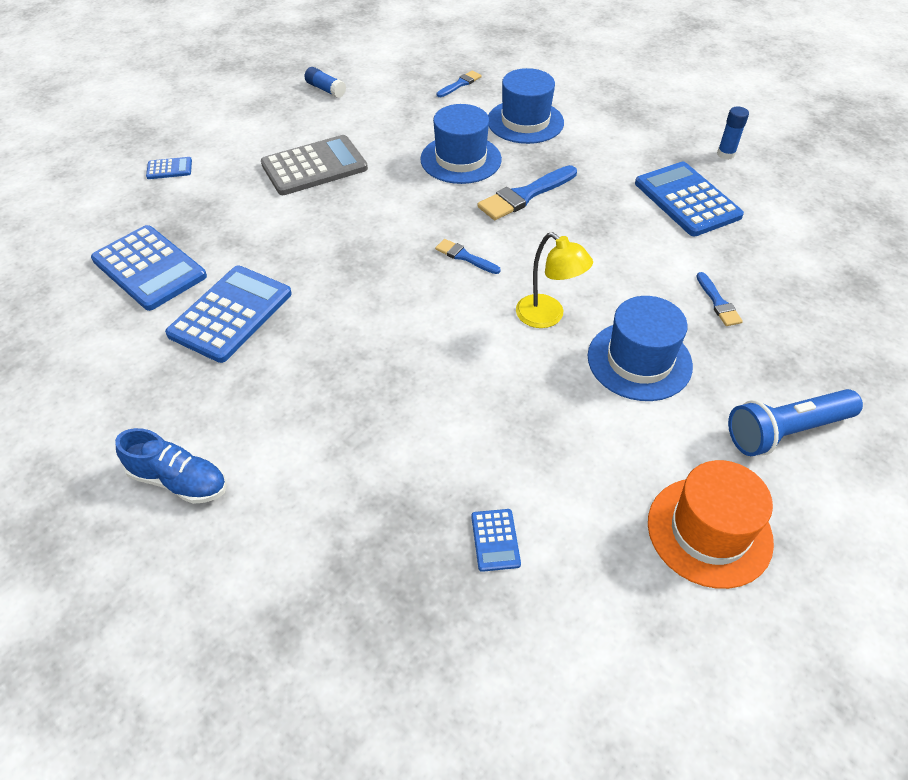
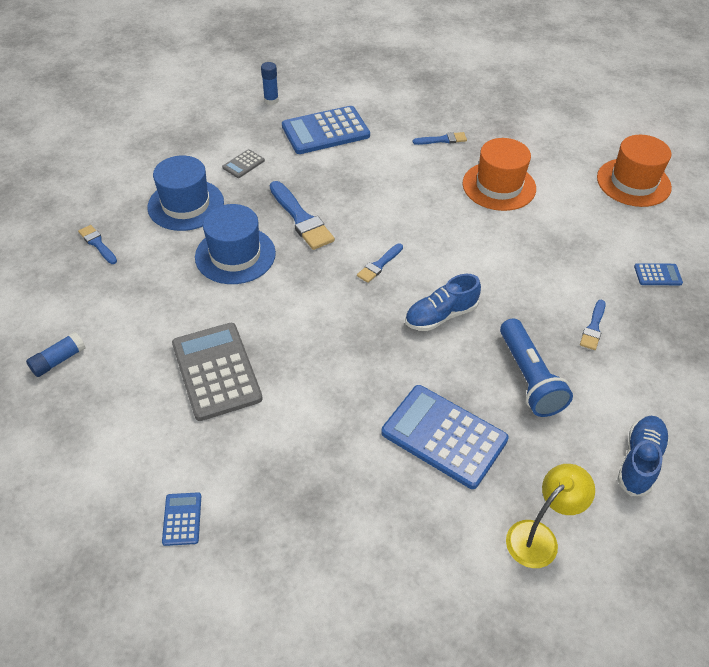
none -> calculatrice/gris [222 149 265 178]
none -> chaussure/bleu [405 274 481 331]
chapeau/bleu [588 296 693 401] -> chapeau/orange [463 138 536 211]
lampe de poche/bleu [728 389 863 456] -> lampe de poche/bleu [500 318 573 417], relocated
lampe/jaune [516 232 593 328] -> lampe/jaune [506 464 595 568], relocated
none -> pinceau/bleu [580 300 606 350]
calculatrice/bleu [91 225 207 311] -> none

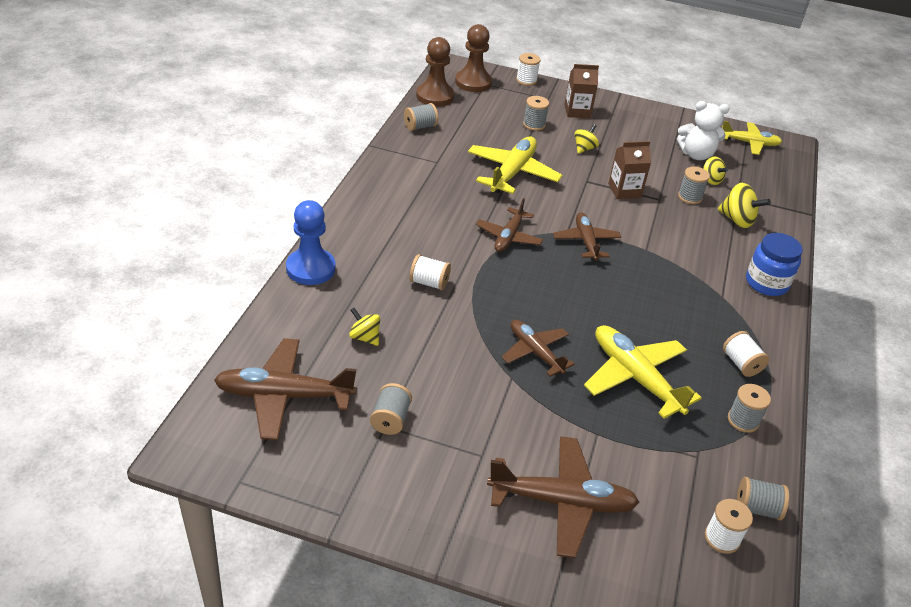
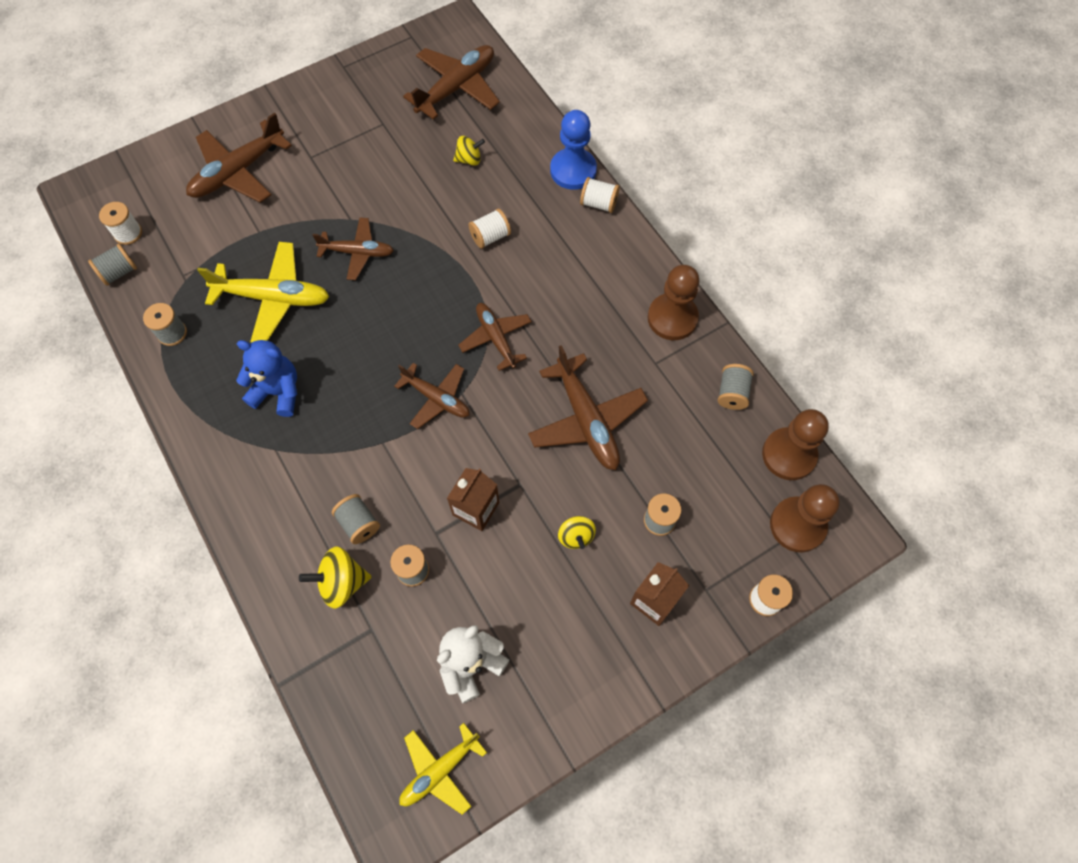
none -> ours en peluche/bleu [236 340 297 417]
bobine/gris [370 383 412 435] -> bobine/gris [332 494 380 544], relocated
avion/jaune [468 136 562 194] -> avion/marron [528 345 648 470]
bobine/blanc [723 331 769 377] -> bobine/blanc [580 177 620 213], relocated
none -> pion/marron [648 265 700 340]
toupie/jaune [703 156 728 185] -> none
bocal/bleu [746 233 803 296] -> none

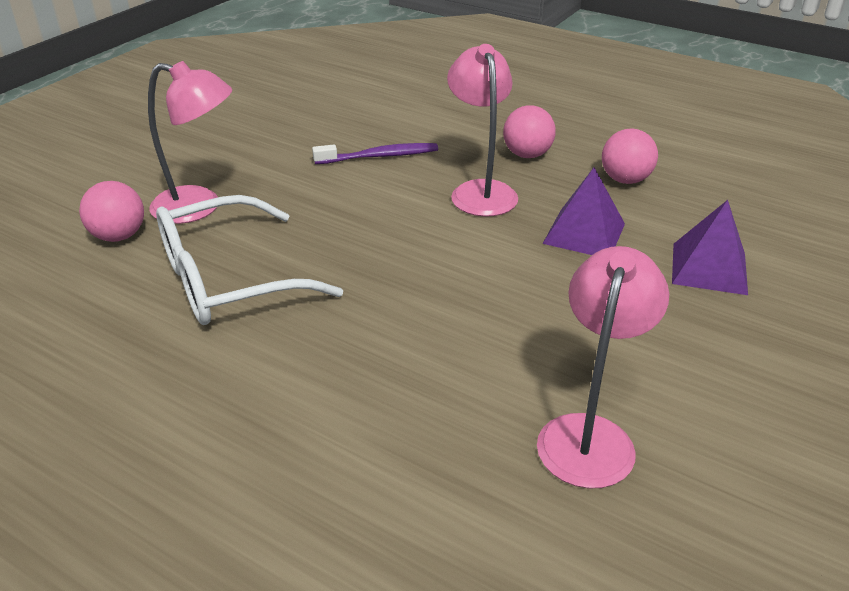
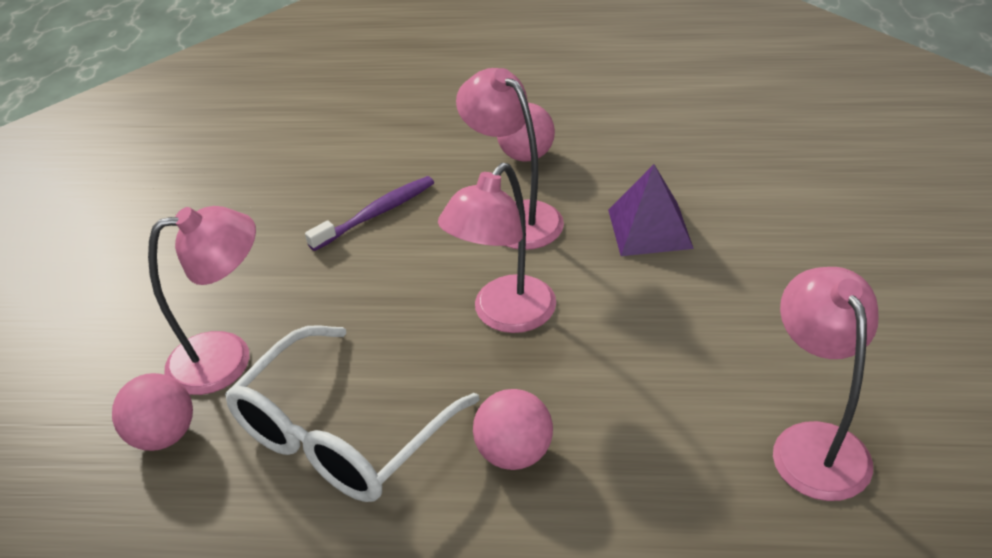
none -> lampe/rose [438 163 556 333]
balle/rose [602 128 658 184] -> balle/rose [473 389 553 470], relocated
pyramide/violet [672 200 748 295] -> none

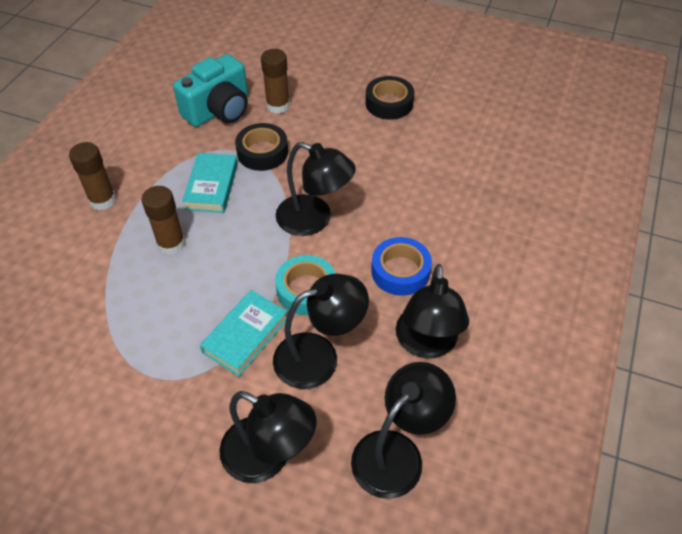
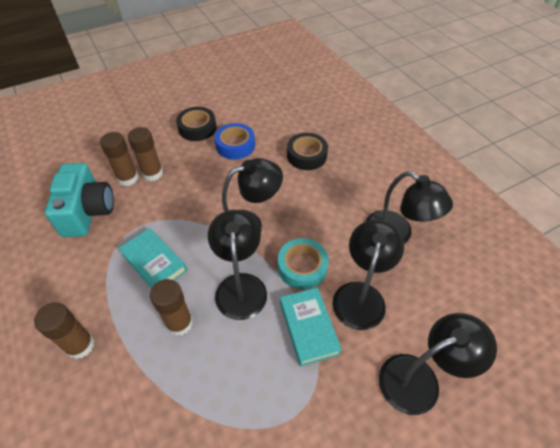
none -> bâton de colle/marron [128 127 163 181]
lampe/noir [351 362 456 499] -> lampe/noir [208 210 267 320], relocated
ruban adhésif/bleu [371 237 432 296] -> ruban adhésif/bleu [214 123 255 160], relocated
ruban adhésif/noir [235 123 288 171] -> ruban adhésif/noir [287 133 328 170], relocated

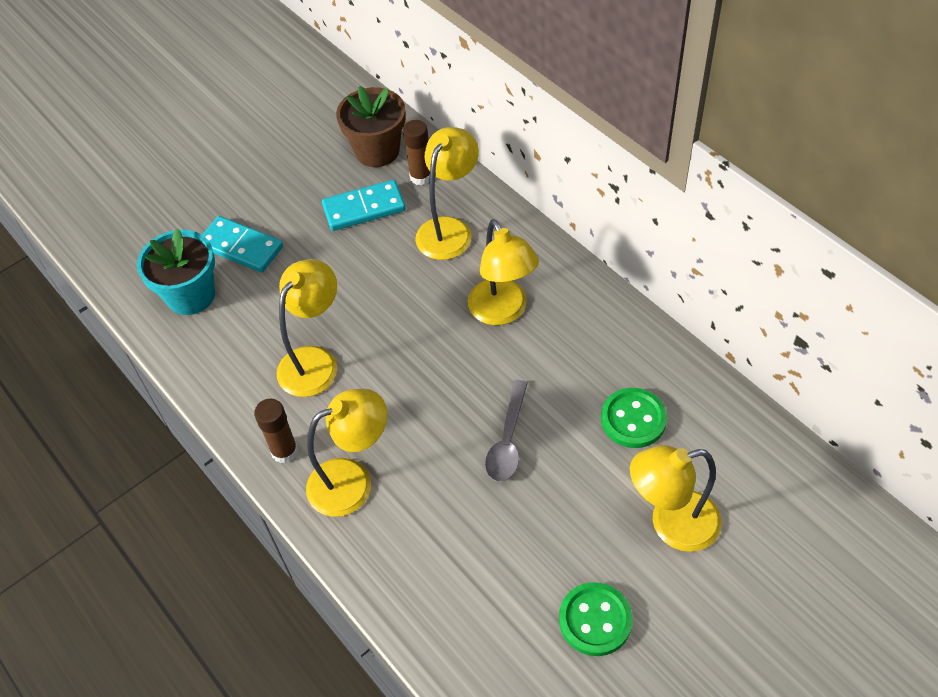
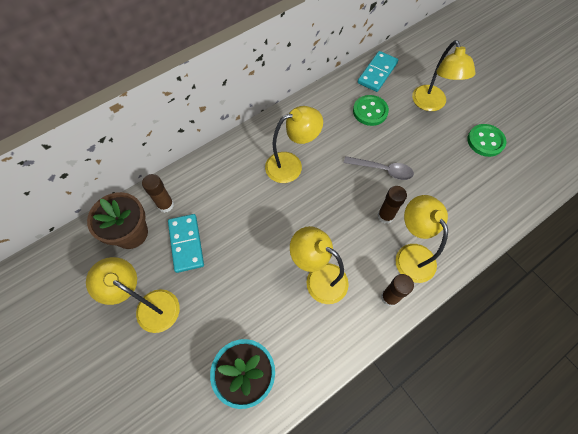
lampe/jaune [415 127 479 260] -> lampe/jaune [86 257 180 333], relocated
domino/turquoise [202 216 283 272] -> domino/turquoise [358 51 398 92], relocated
none -> bâton de colle/marron [378 186 407 223]

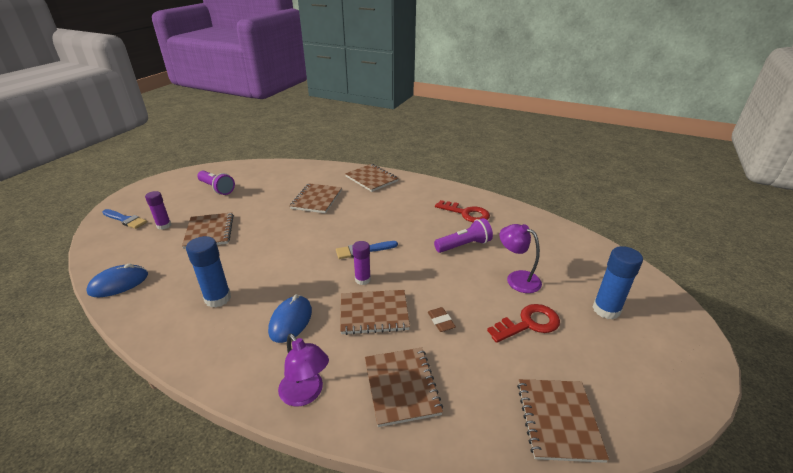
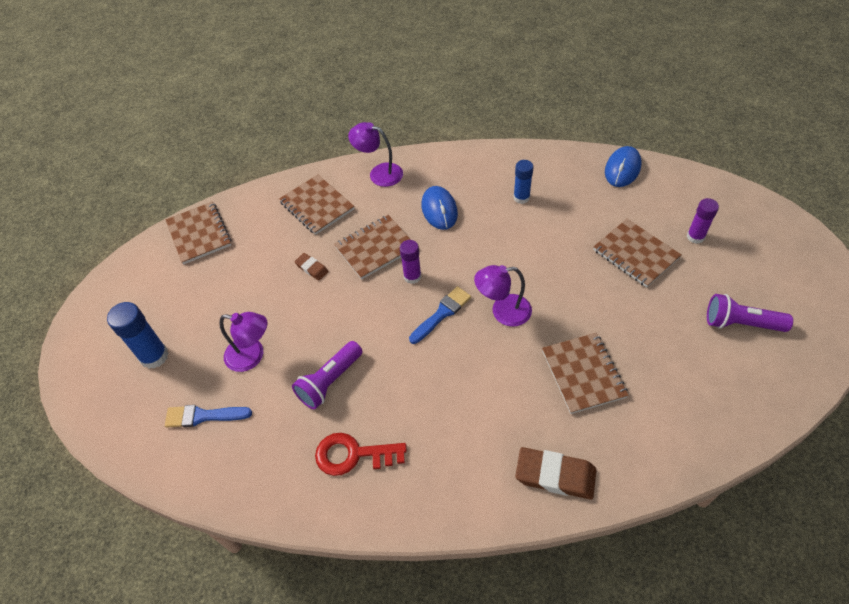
pinceau/bleu [103 209 147 229] -> pinceau/bleu [165 405 252 428], relocated
none -> lampe/violet [474 265 532 327]
bâton de colle/bleu [186 236 231 308] -> bâton de colle/bleu [513 160 534 204], x0.66
carnet/marron [345 164 399 192] -> gomme/marron [515 447 596 500]
clé/rouge [487 304 560 343] -> none

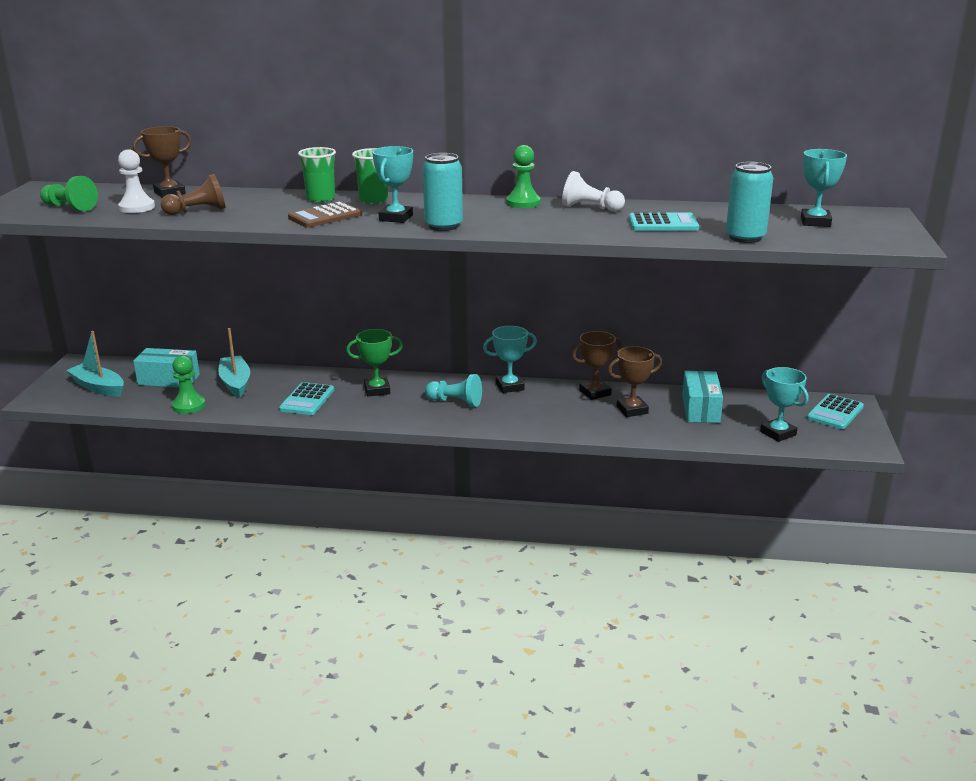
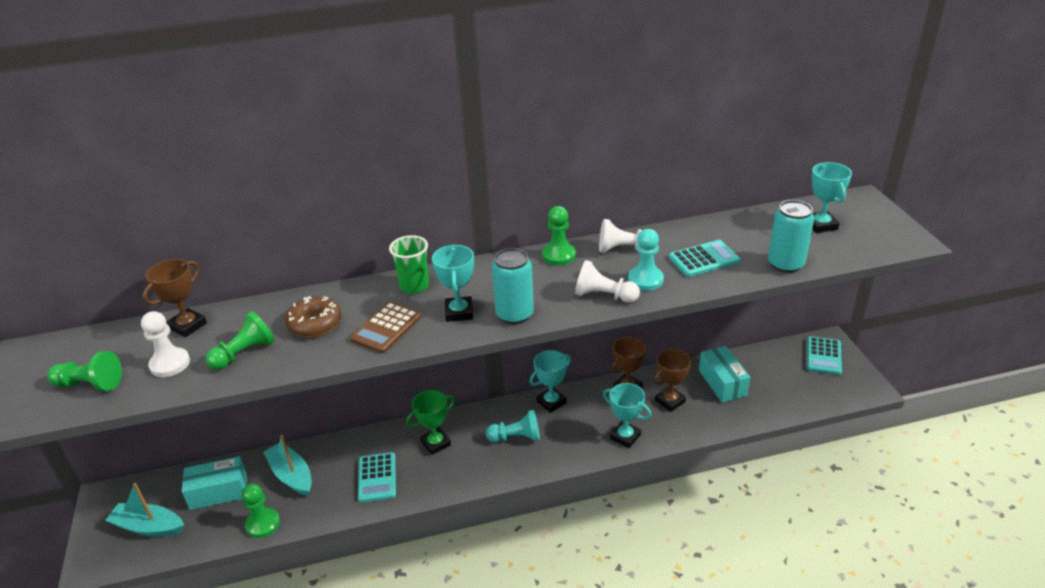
pion/marron [161 174 226 215] -> pion/vert [206 311 275 370]
none -> beignet/marron [285 296 341 337]
none -> pion/blanc [575 260 640 303]
trophée/turquoise [760 367 808 442] -> trophée/turquoise [603 383 652 448], relocated
none -> pion/turquoise [628 229 664 291]
gobelet/vert [298 147 336 203] -> none

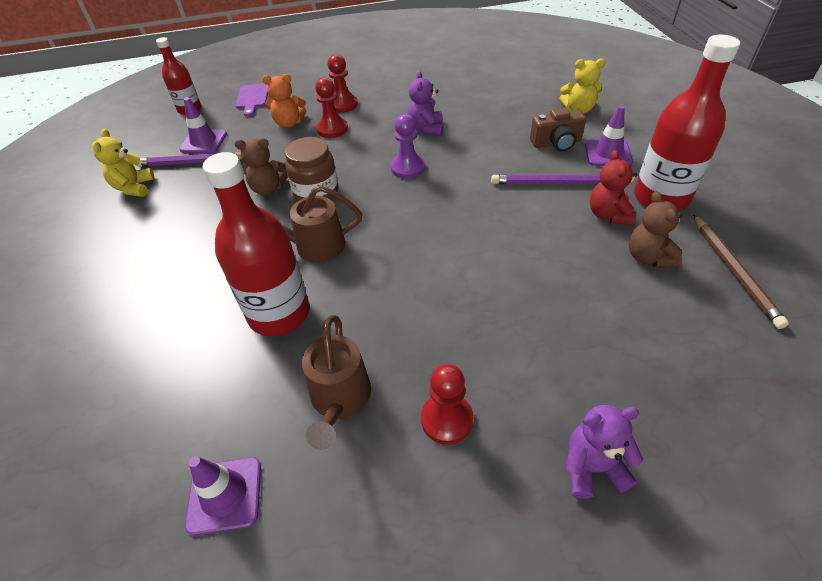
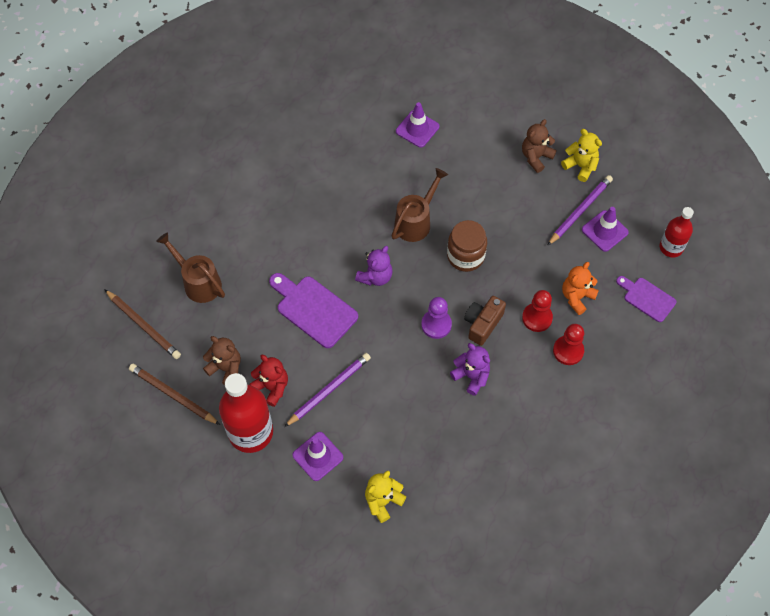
none -> crayon/marron [104 289 181 359]
arrosoir/marron [302 315 371 450] -> arrosoir/marron [156 232 225 303], relocated
none -> planche à découper/violet [269 273 358 348]
ours en peluche/violet [566 405 643 499] -> ours en peluche/violet [355 246 393 286], relocated
cône de chantier/violet [185 456 261 536] -> cône de chantier/violet [396 102 439 148], relocated
appareil photo/marron [530 107 586 152] -> appareil photo/marron [464 296 506 346], relocated
ours en peluche/marron [235 138 288 195] -> ours en peluche/marron [522 119 557 173], relocated
bouteille/rouge [203 152 310 336] -> none
pion/rouge [421 364 474 445] -> none

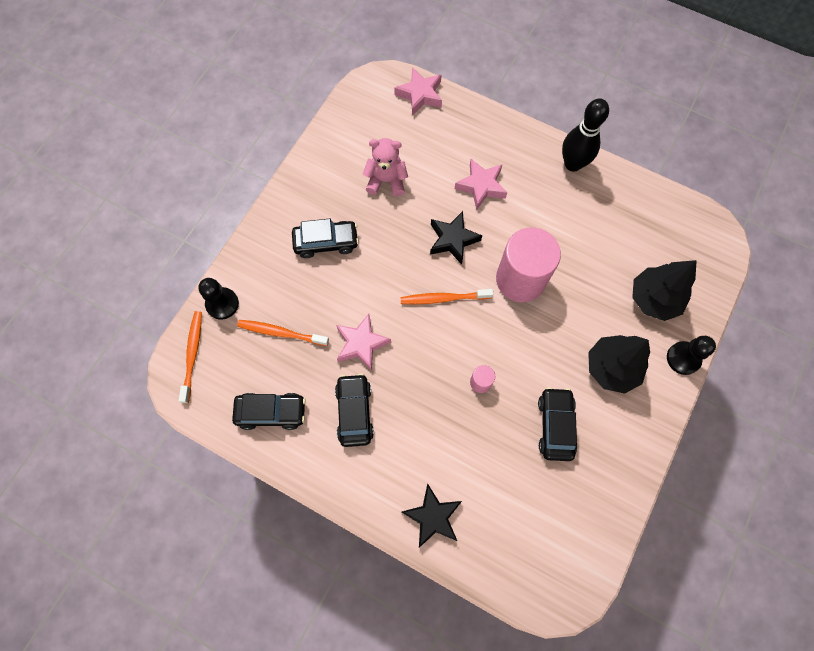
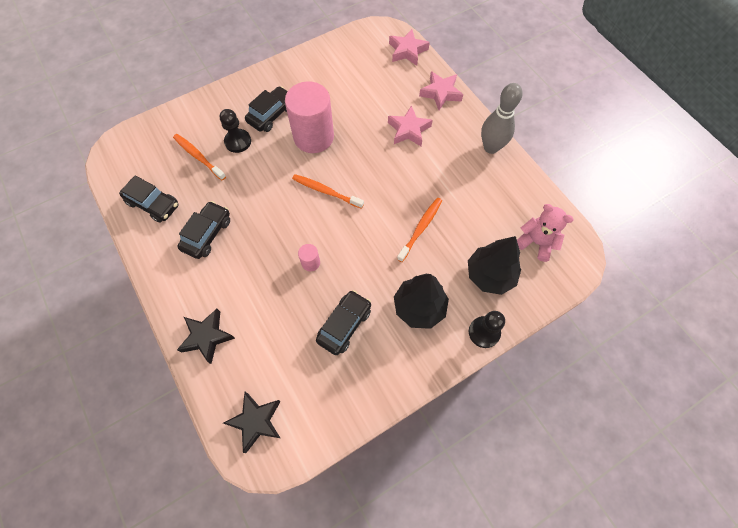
pion/noir [198 278 239 320] -> pion/noir [220 109 251 153], relocated
étoile/noir [430 211 482 265] -> étoile/noir [223 392 281 453], relocated
voiture/noir [292 219 359 258] -> voiture/noir [245 86 288 132], 75 degrees counterclockwise
cylindre/rose [496 228 561 302] -> cylindre/rose [285 81 334 153], relocated
brosse à dents/orange [179 311 202 403] -> brosse à dents/orange [397 198 442 262], relocated
étoile/rose [336 314 391 371] -> étoile/rose [419 71 463 110], relocated
quille/noir [562 98 609 171] -> quille/gris [481 83 523 154]
ours en peluche/rose [363 138 408 196] -> ours en peluche/rose [517 204 574 262], relocated

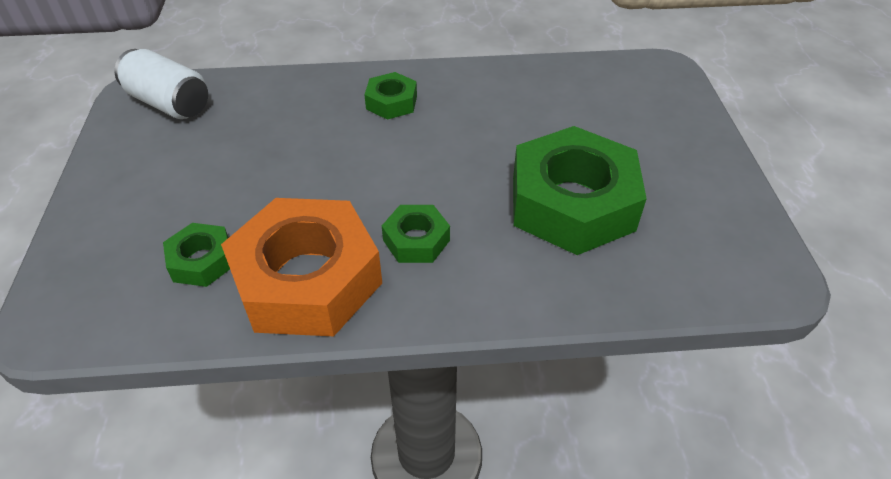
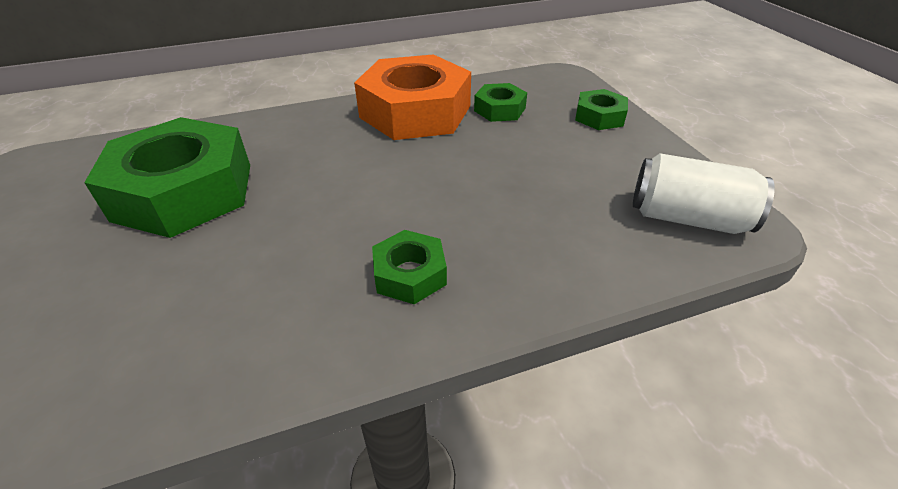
écrou/vert [382 205 450 263] -> écrou/vert [575 89 628 130], relocated

